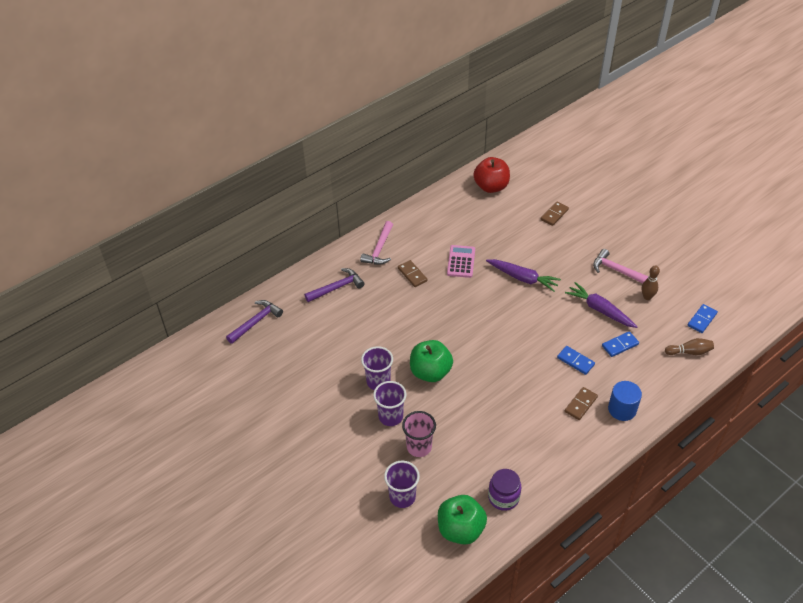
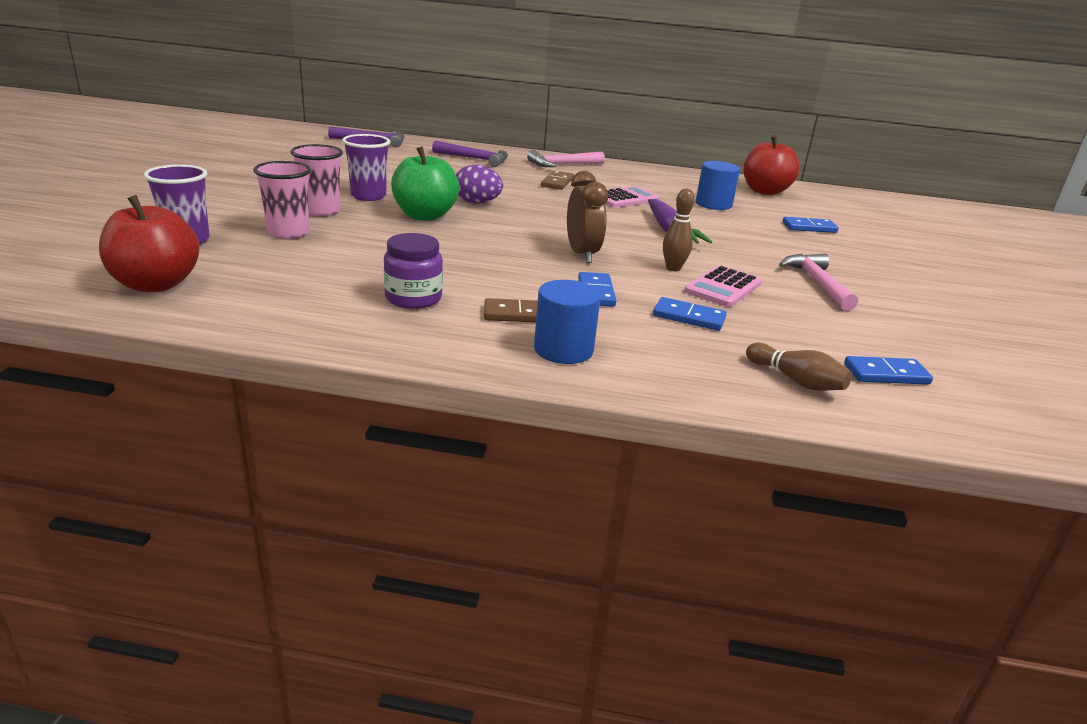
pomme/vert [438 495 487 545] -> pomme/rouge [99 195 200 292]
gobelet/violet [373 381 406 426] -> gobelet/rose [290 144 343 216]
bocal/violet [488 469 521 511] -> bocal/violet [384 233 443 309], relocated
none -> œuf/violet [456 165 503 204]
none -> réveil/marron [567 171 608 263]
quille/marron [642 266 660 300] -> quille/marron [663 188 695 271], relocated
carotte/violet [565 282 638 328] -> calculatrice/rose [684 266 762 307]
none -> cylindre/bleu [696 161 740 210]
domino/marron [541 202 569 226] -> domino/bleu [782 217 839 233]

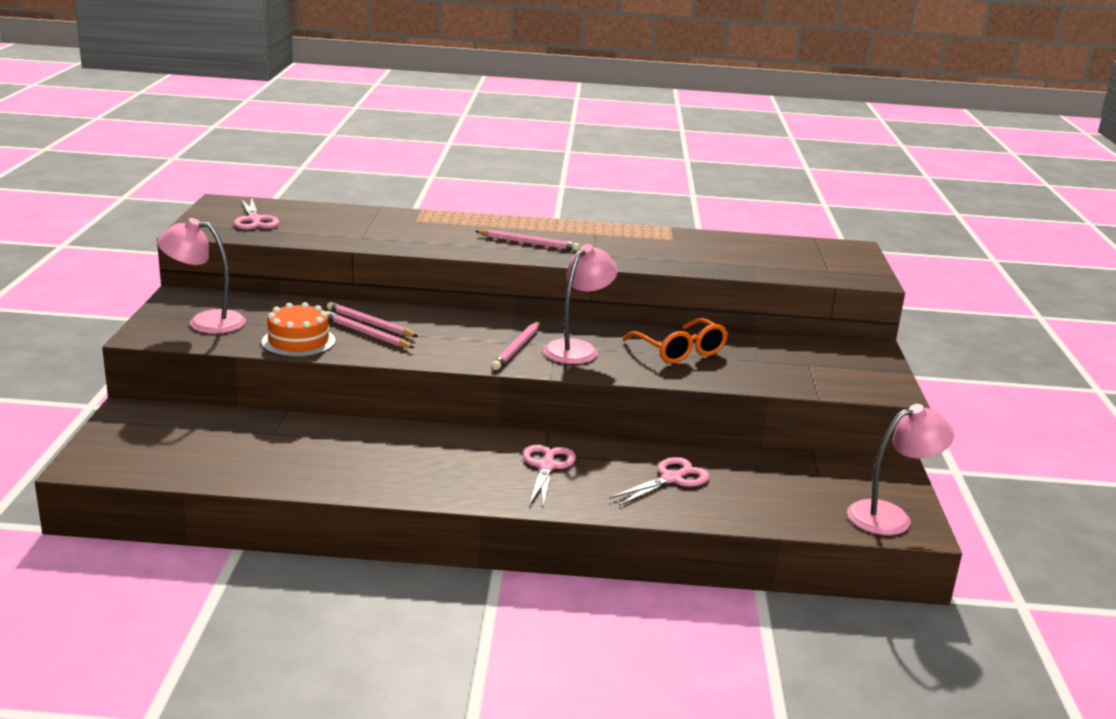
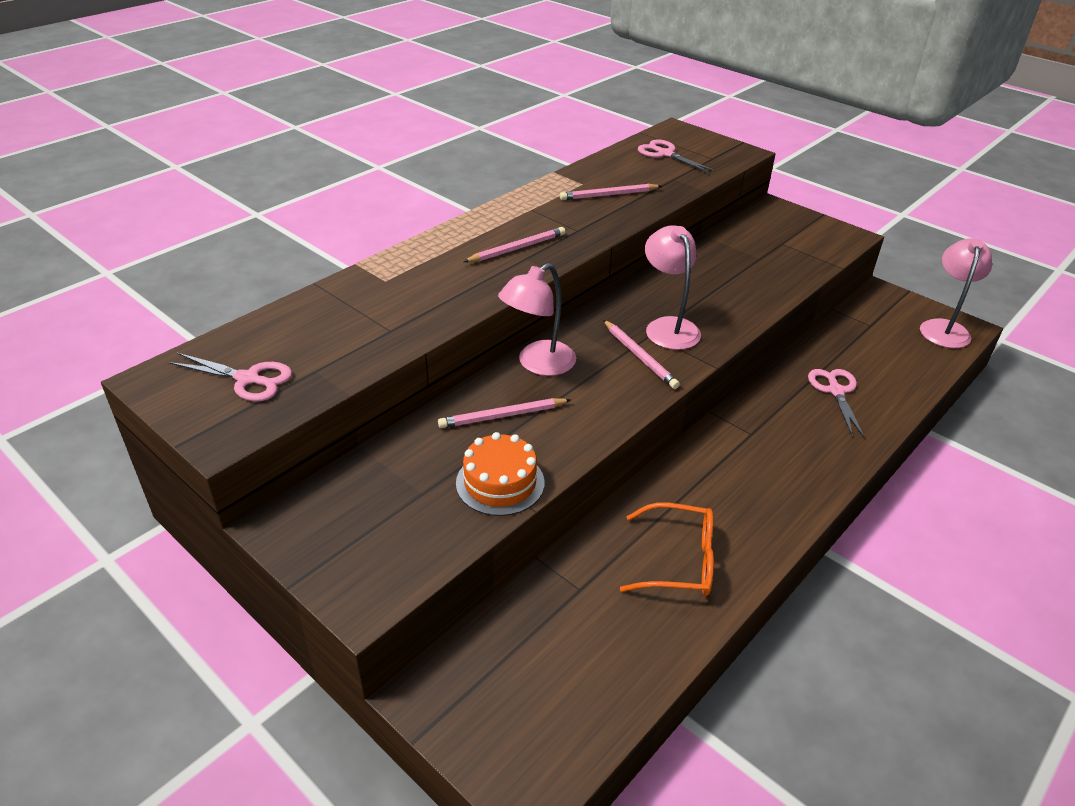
lampe/rose [157 218 246 334] -> lampe/rose [498 263 576 376], relocated
crayon/rose [326 311 414 348] -> crayon/rose [560 184 661 200], relocated
lunettes/orange [623 318 728 364] -> lunettes/orange [620 502 714 596], relocated
ciseaux/rose [523 444 576 508] -> ciseaux/rose [638 139 716 173], relocated

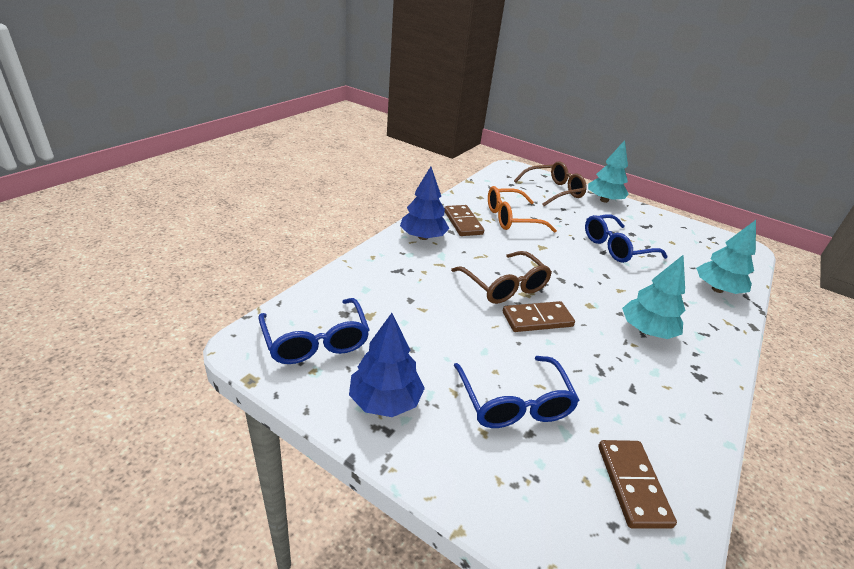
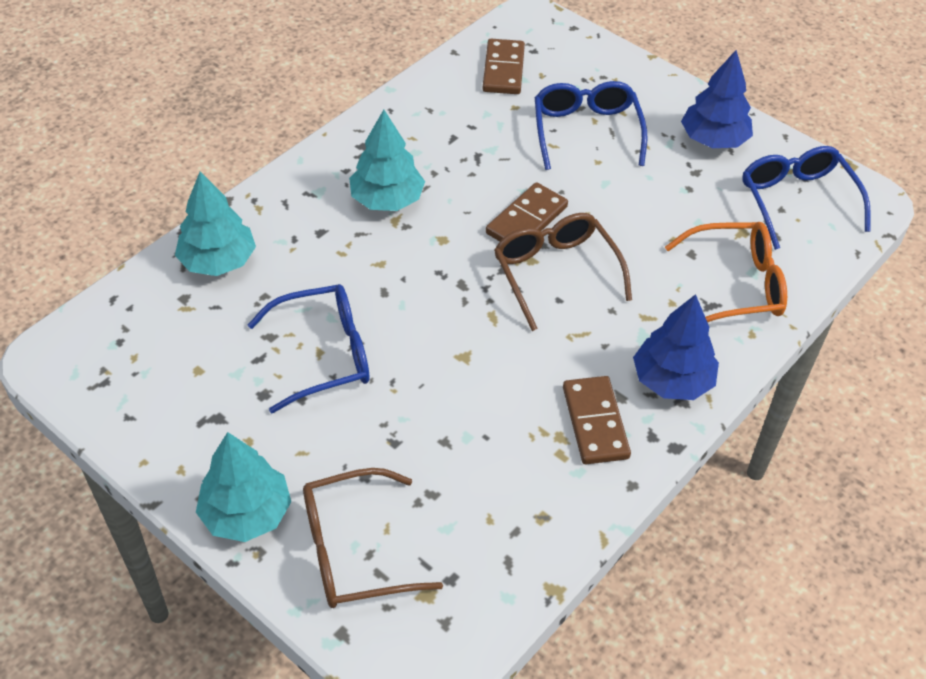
domino/marron [503 301 575 332] -> domino/marron [486 182 568 242], 45 degrees counterclockwise
lunettes/orange [488 186 557 233] -> lunettes/orange [665 222 787 322], relocated

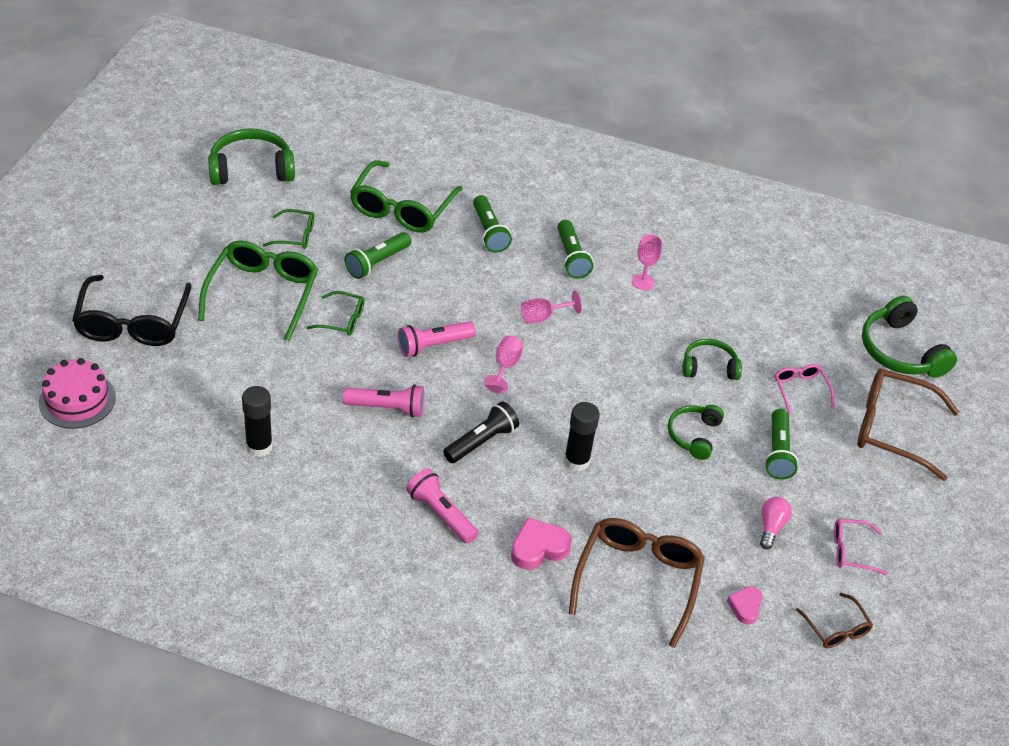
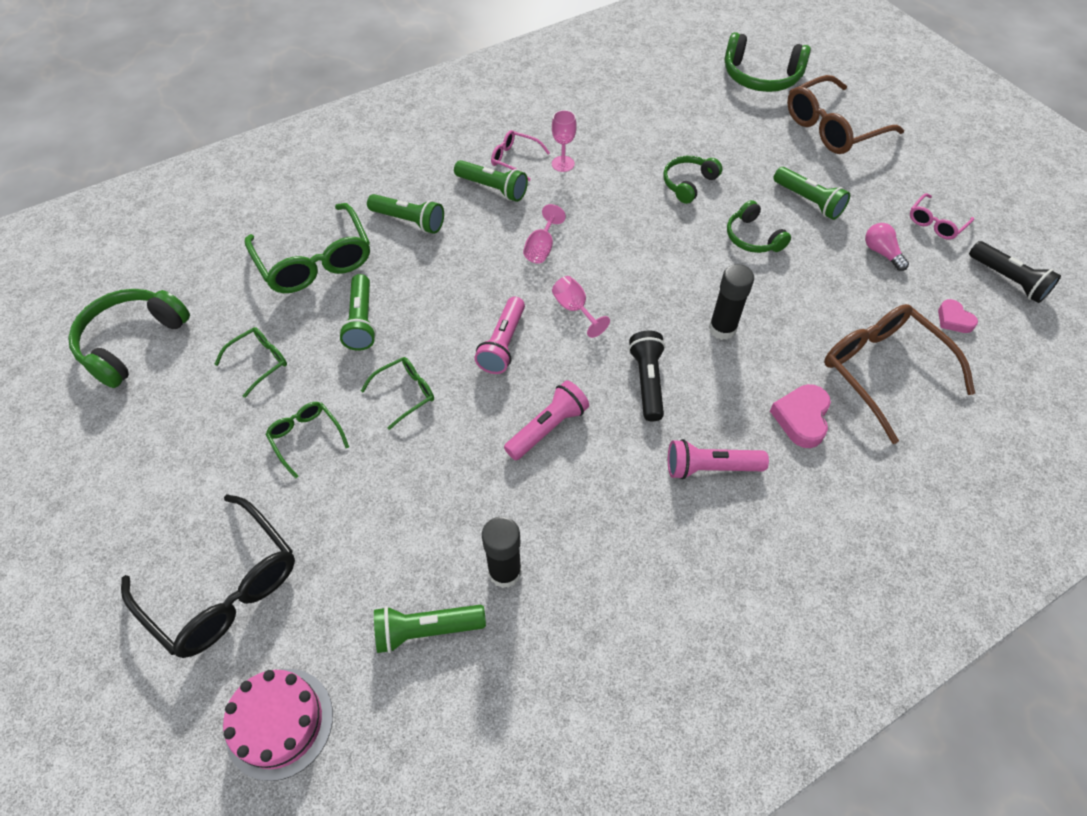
lunettes/vert [198 240 318 341] -> lunettes/vert [265 402 349 479], x0.51
none -> lampe de poche/vert [374 605 486 653]
lunettes/rose [774 364 834 414] -> lunettes/rose [491 130 550 181], relocated
lunettes/marron [796 593 873 648] -> lampe de poche/noir [969 241 1061 303]

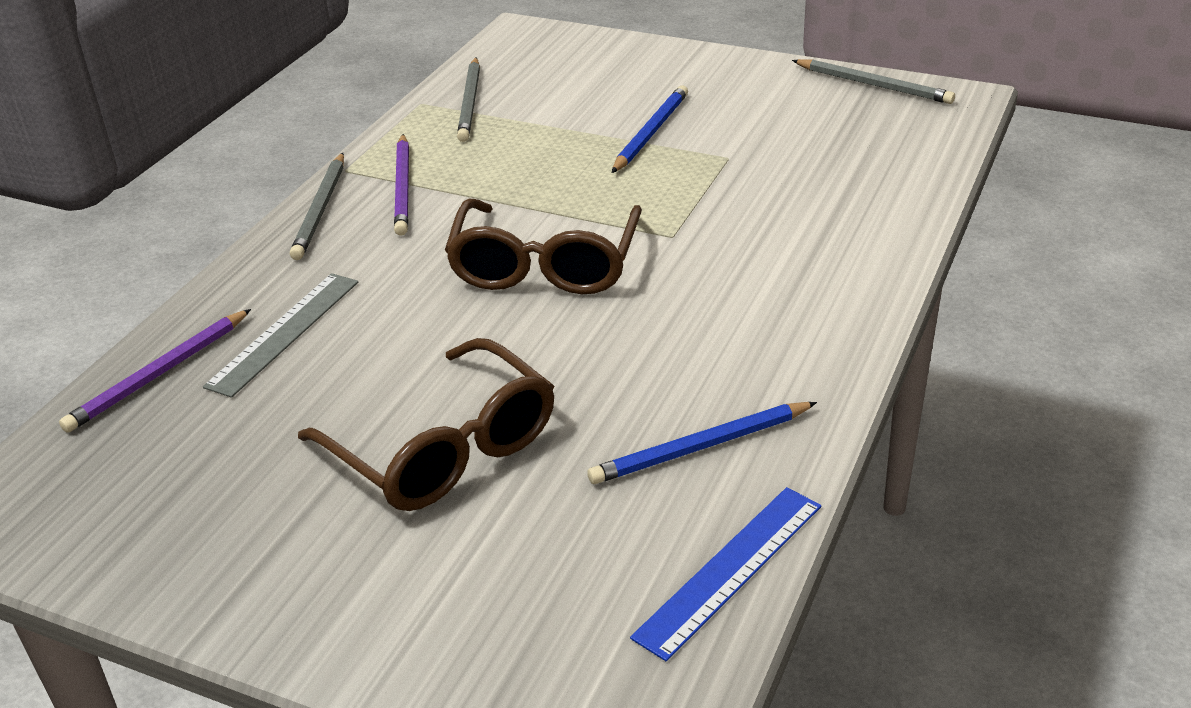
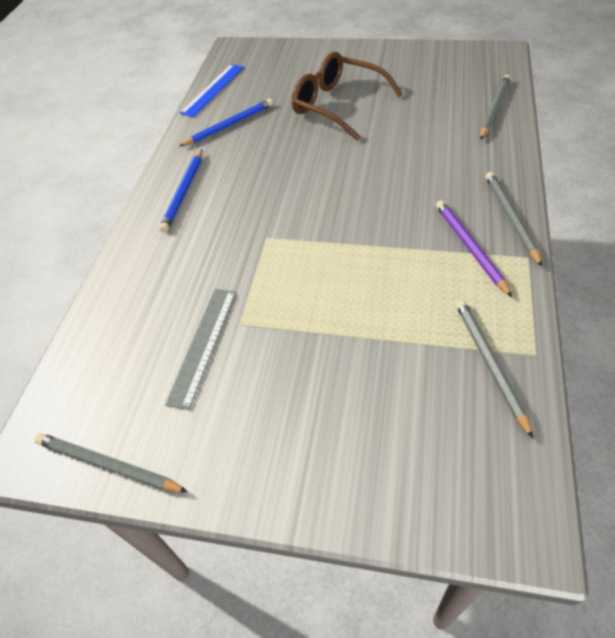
crayon/bleu [612 85 688 173] -> crayon/bleu [159 150 202 232], relocated
règle/gris [203 273 358 398] -> règle/gris [165 289 236 410], relocated
crayon/violet [59 309 251 433] -> crayon/gris [480 75 511 139]
lunettes/marron [445 199 642 294] -> none

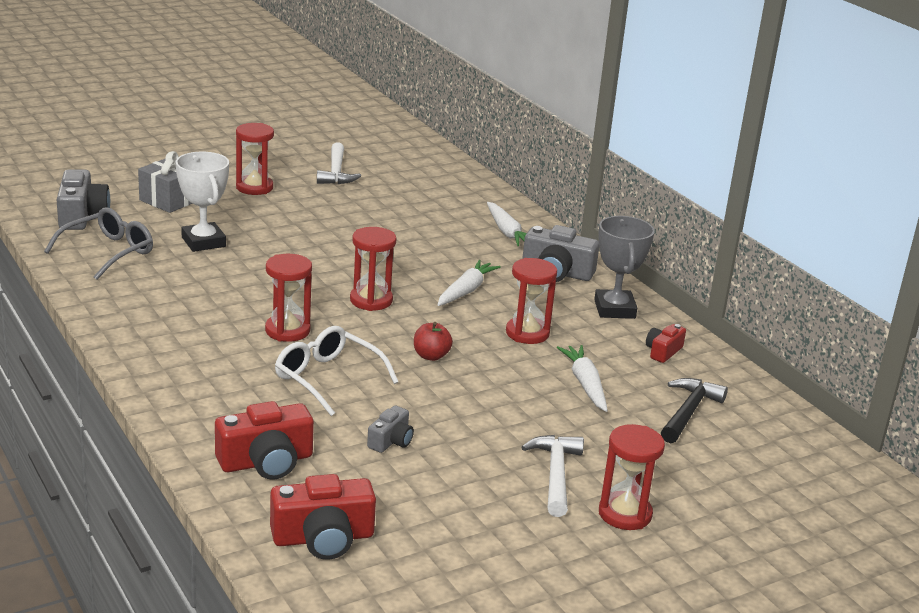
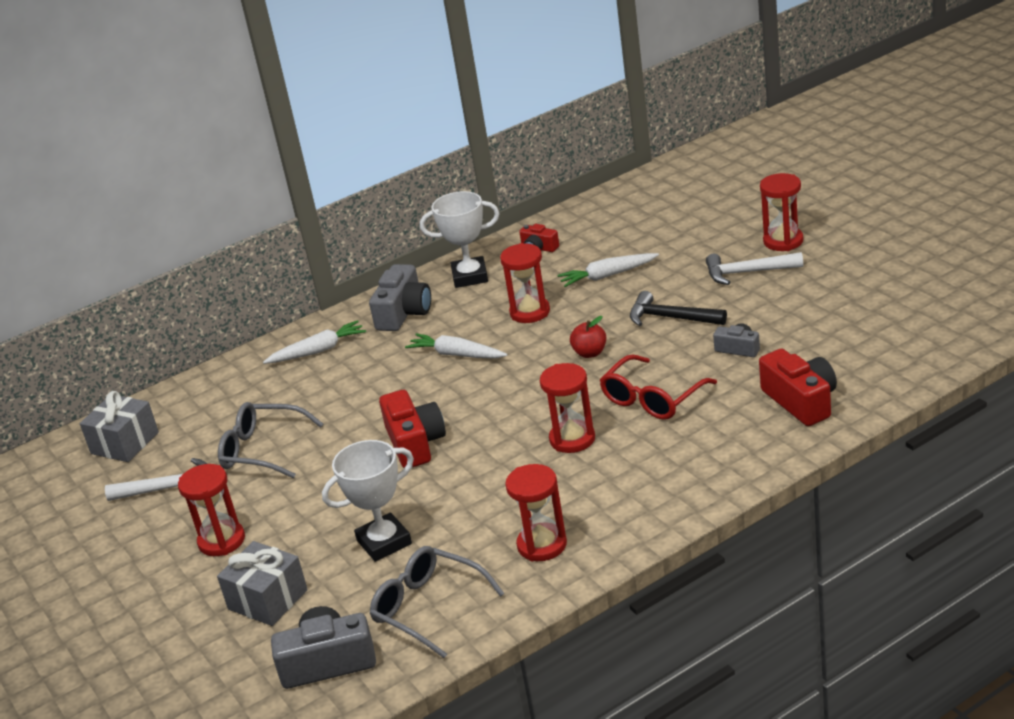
none -> cadeau/gris [80 391 159 462]
none -> lunettes/gris [218 402 323 478]
appareil photo/rouge [270 474 376 560] -> appareil photo/rouge [379 390 446 468], relocated
trophée/gris [594 216 655 319] -> trophée/blanc [420 191 500 288]
sablier/rouge [350 227 396 311] -> sablier/rouge [505 464 567 561], relocated
lunettes/blanc [275 326 398 416] -> lunettes/rouge [600 354 717 420]
marteau/noir [661 378 728 443] -> marteau/noir [630 291 727 326], relocated

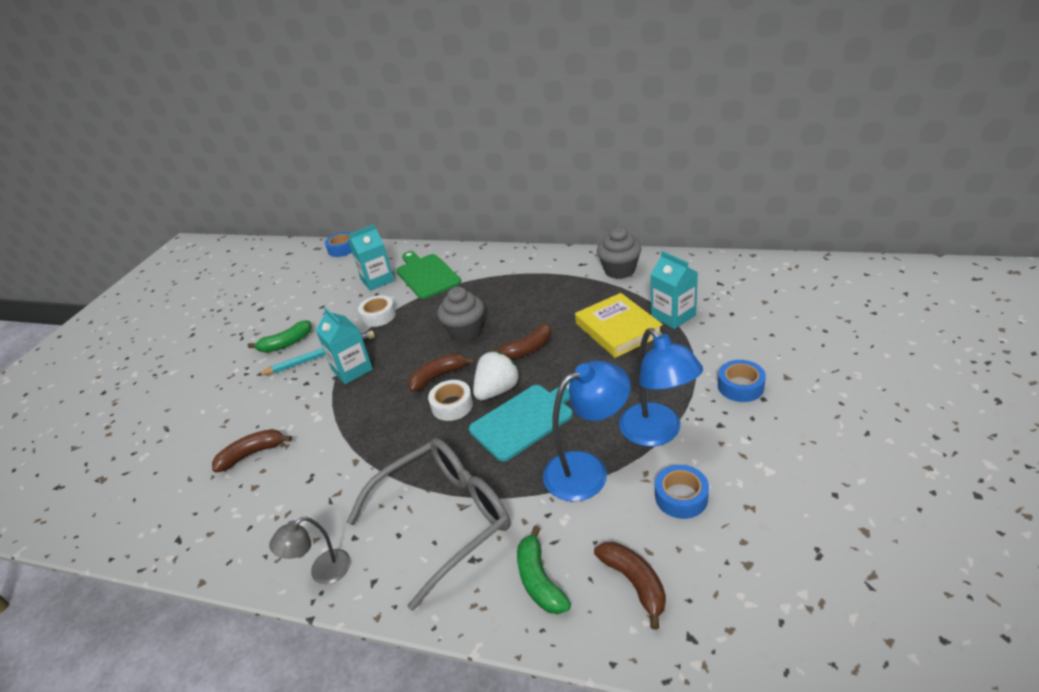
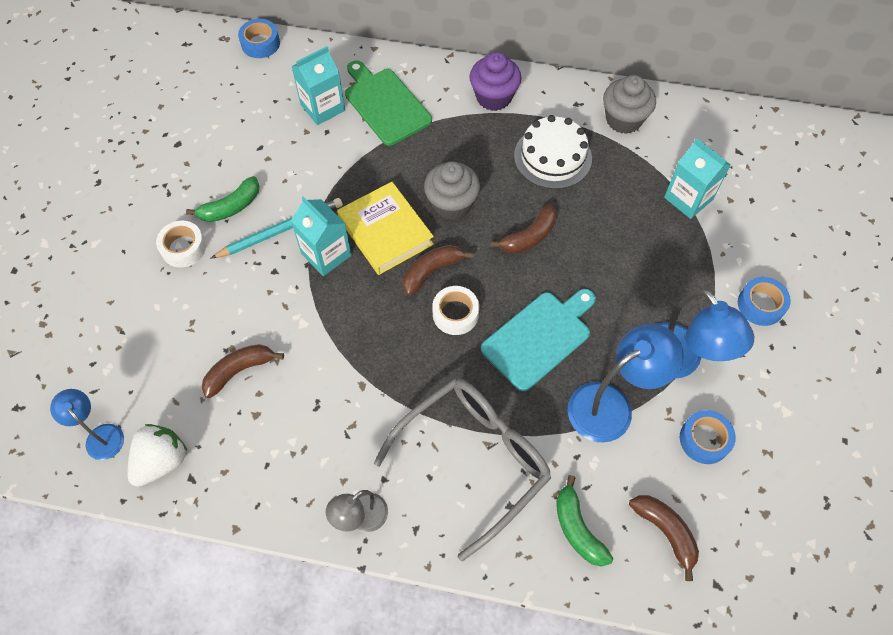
none -> lampe/bleu [50 389 124 460]
fraise/blanc [473 352 520 400] -> fraise/blanc [128 424 187 487], relocated
ruban adhésif/blanc [358 295 396 327] -> ruban adhésif/blanc [156 221 206 268], relocated
livre/jaune [575 293 663 358] -> livre/jaune [337 182 434 275], relocated
none -> muffin/violet [469 52 522 111]
none -> gâteau/blanc [514 115 592 189]

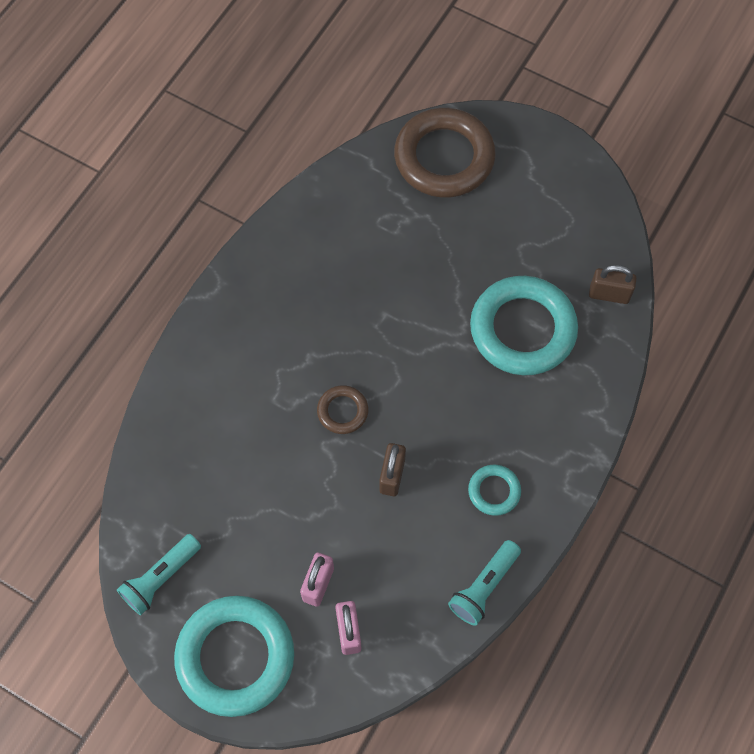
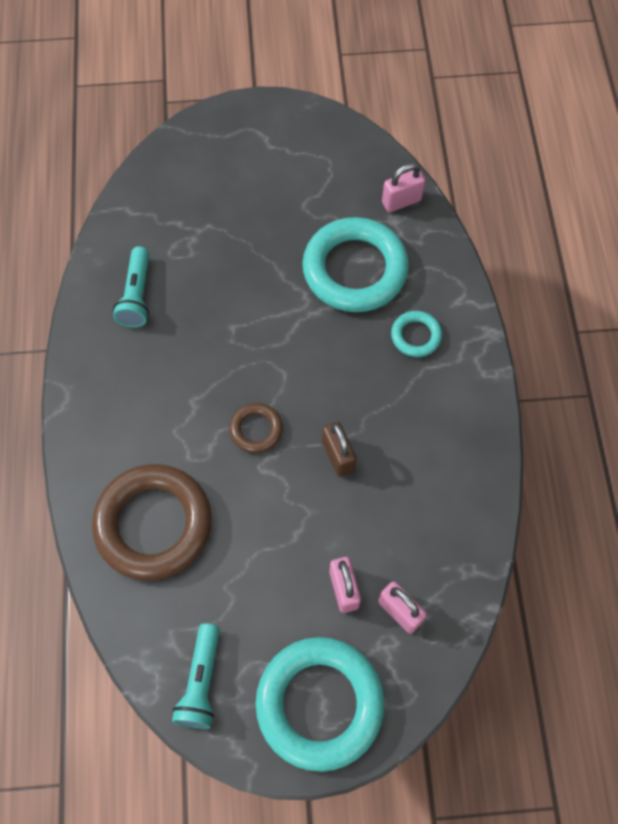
anneau/marron [394 108 496 197] -> anneau/marron [92 464 212 580], relocated
lampe de poche/turquoise [448 540 521 626] -> lampe de poche/turquoise [113 246 149 328], relocated
cadenas/marron [589 265 637 304] -> cadenas/rose [382 163 426 213]
anneau/turquoise [468 465 521 516] -> anneau/turquoise [391 311 442 357], relocated

